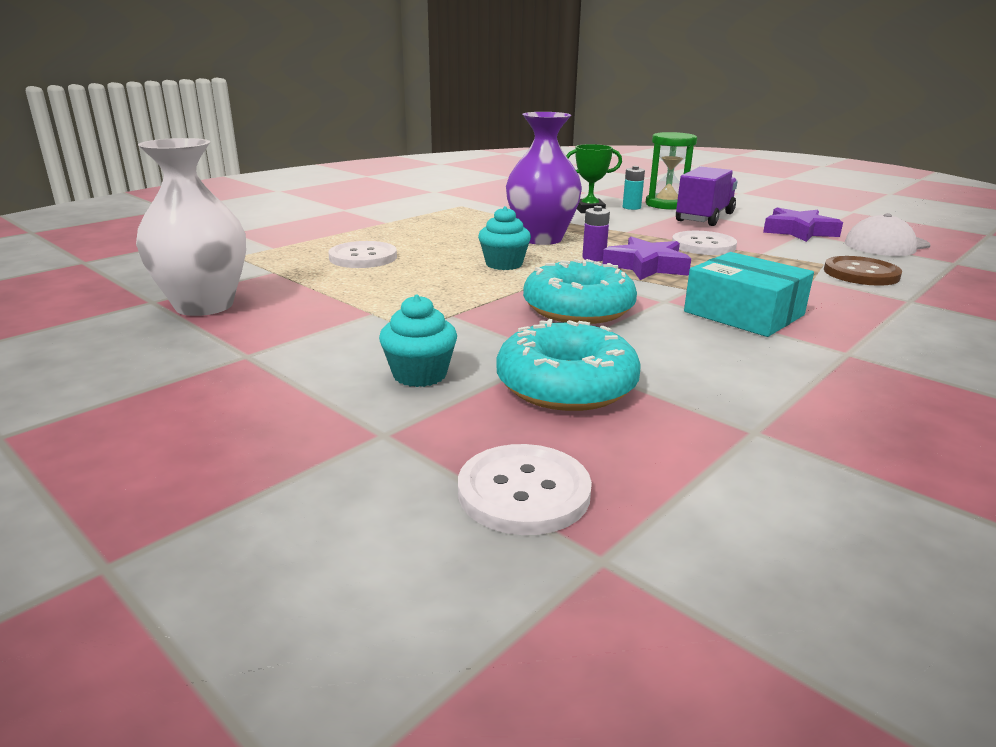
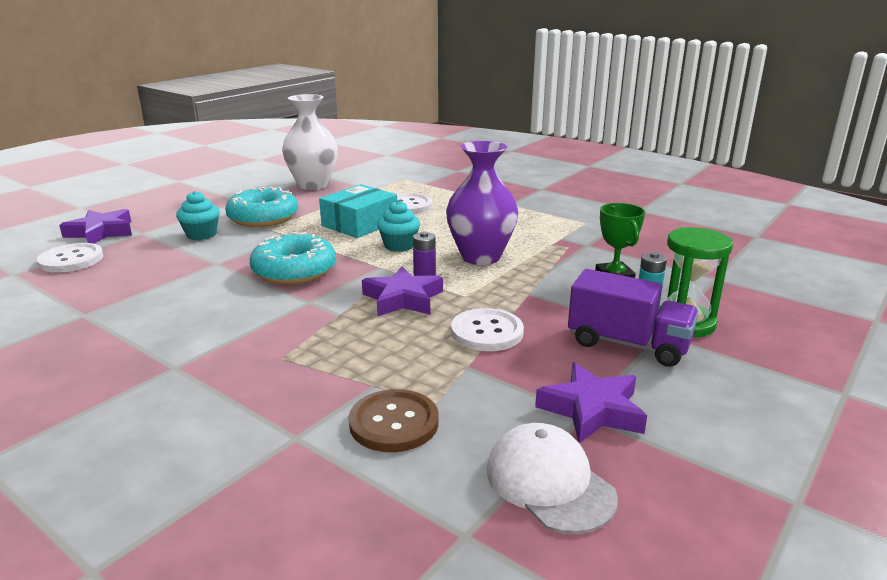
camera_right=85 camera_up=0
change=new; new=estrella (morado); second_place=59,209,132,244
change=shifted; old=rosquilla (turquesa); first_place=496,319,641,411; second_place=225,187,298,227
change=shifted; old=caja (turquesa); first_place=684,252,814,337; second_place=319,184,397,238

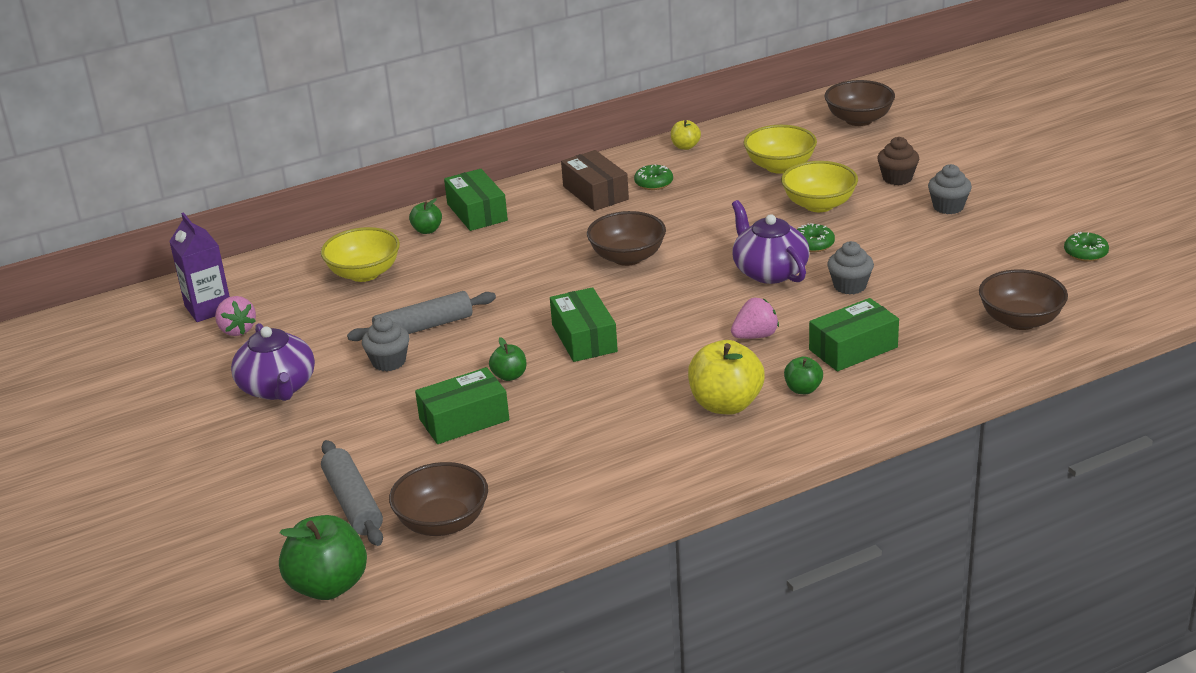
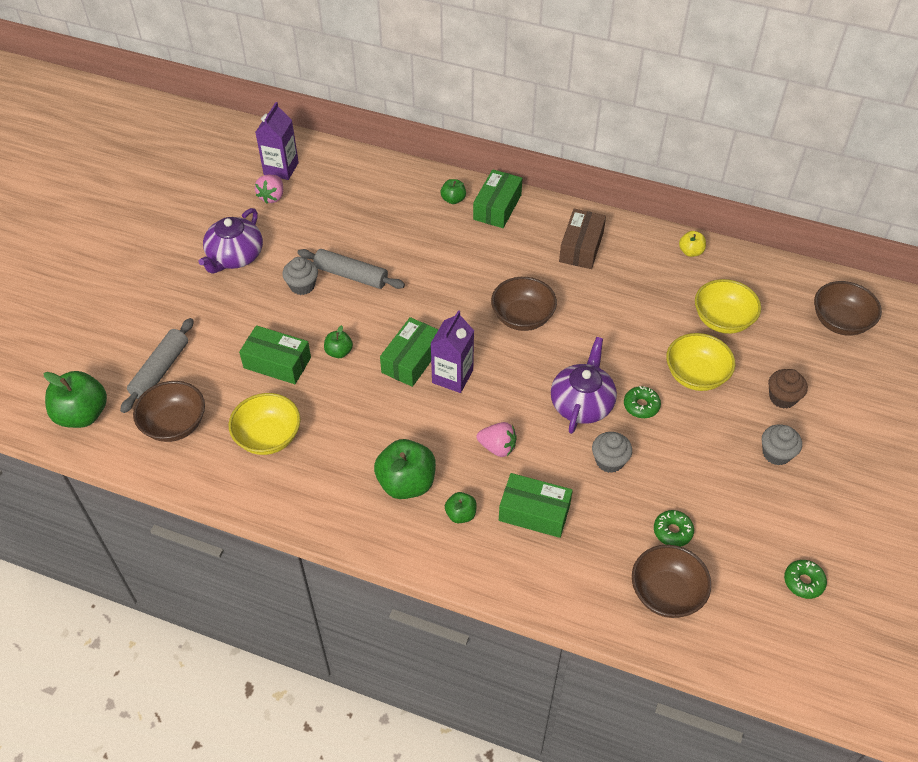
camera_right=45 camera_up=20
change=new; new=cartón de leche (morado); second_place=430,310,474,393
change=shifted; old=cuenco (amarillo); first_place=321,227,400,282; second_place=229,393,301,455
change=shifted; old=rosquilla (verde); first_place=634,164,673,190; second_place=654,510,694,547
change=repainted; old=manzana (amarillo); new=manzana (verde); first_place=688,340,765,414; second_place=374,439,436,499

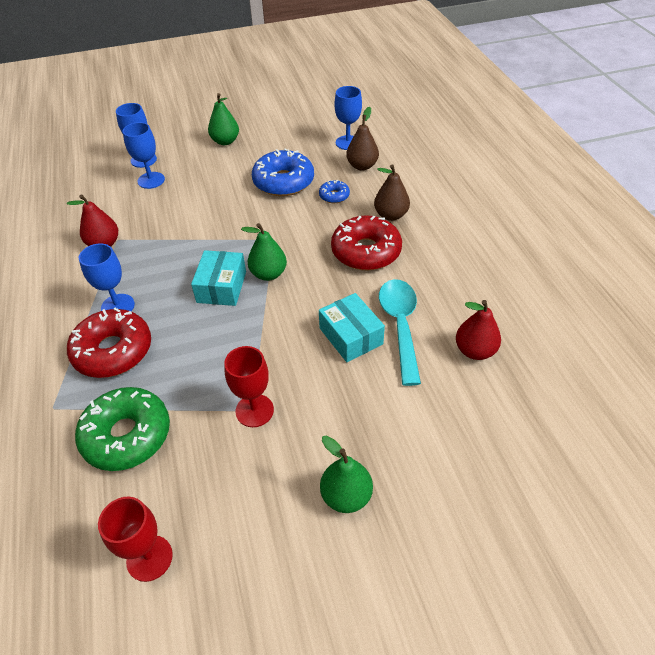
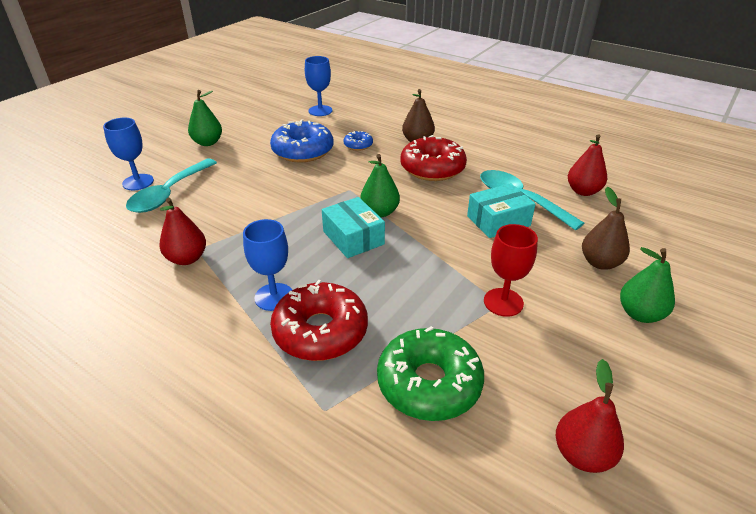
camera_right=-40 camera_up=-10
change=shifted; old=pera (marrón); first_place=346,107,379,170; second_place=582,187,630,270
change=swapped; old=copa (rojo); new=pera (rojo); first_place=98,497,173,582; second_place=556,359,624,473
change=swapped; old=copa (azul); new=cuchara (turquesa); first_place=123,122,165,189; second_place=126,158,217,213
change=rotated; old=caja (turquesa); first_place=319,293,385,362; second_place=467,183,536,238; degrees=-45

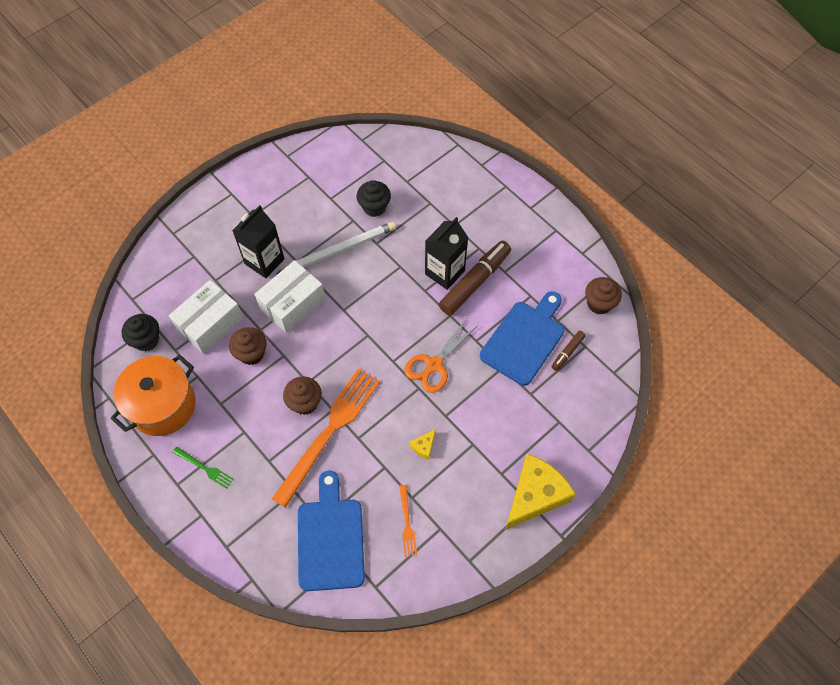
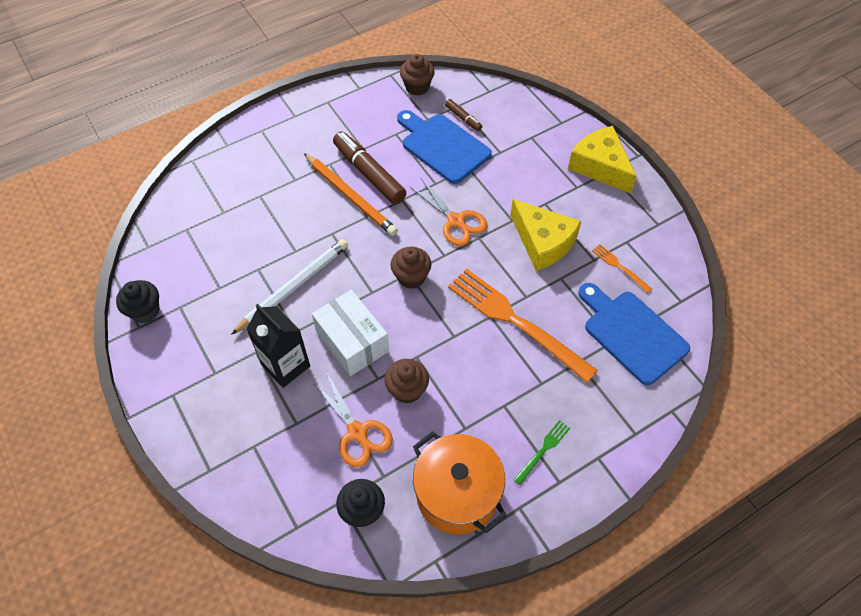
camera_right=-80 camera_up=-5
change=shifted; old=magdalena (marrón); first_place=283,376,322,415; second_place=391,247,431,289
change=shifted; old=magdalena (negro); first_place=357,180,391,217; second_place=116,280,159,323
change=swapped; old=caja (blanco); new=tijeras (naranja); first_place=169,280,244,354; second_place=312,372,393,468
change=swapped; old=cartón de leche (negro); new=lápiz (naranja); first_place=425,217,468,290; second_place=304,153,398,236
change=rotated; old=lápiz (blanco); first_place=277,222,396,274; second_place=231,239,348,335; degrees=60
change=rotated; old=tabla de cortar (azul); first_place=298,471,365,591; second_place=578,283,690,385; degrees=45
change=rotated; old=tenedor (naranja); first_place=399,485,417,557; second_place=592,244,652,293; degrees=-135
change=scaled; old=queso (amarillo); first_place=410,429,436,460; second_place=510,199,582,271; factor=2.42

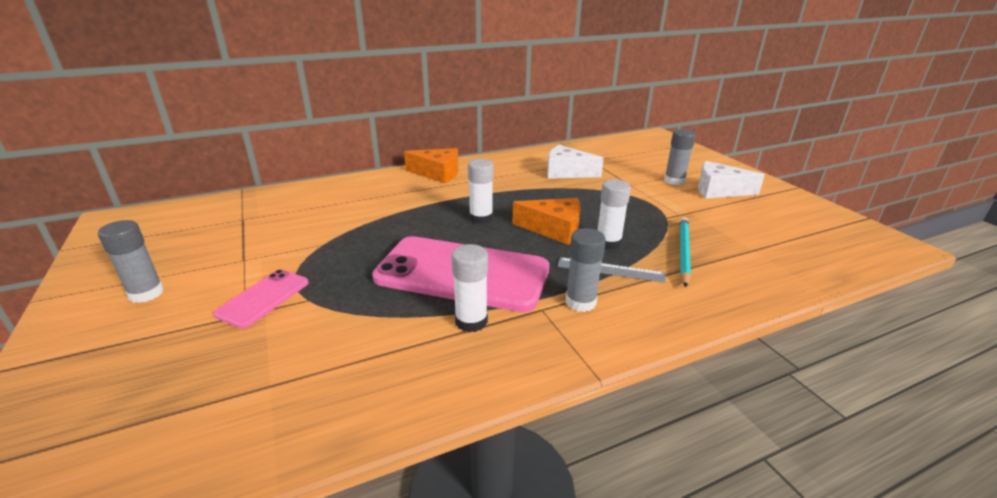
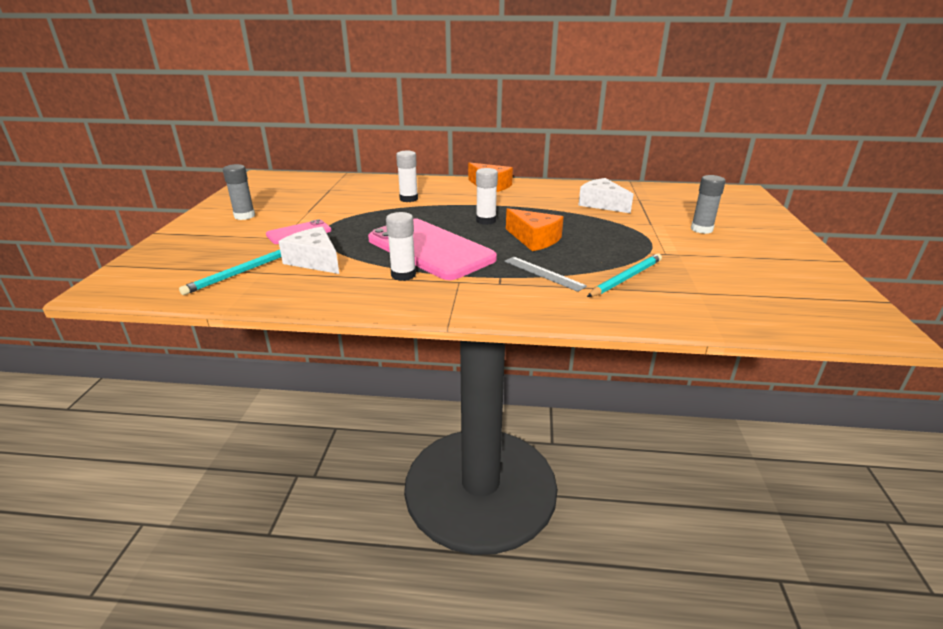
camera_right=30 camera_up=0
change=gone; old=barra de pegamento (gris); first_place=565,228,606,312
change=new; new=lápiz (turquesa); second_place=179,250,281,295
change=shifted; old=barra de pegamento (blanco); first_place=598,179,631,250; second_place=396,151,418,202
change=shifted; old=queso (blanco); first_place=698,161,765,199; second_place=278,227,339,274

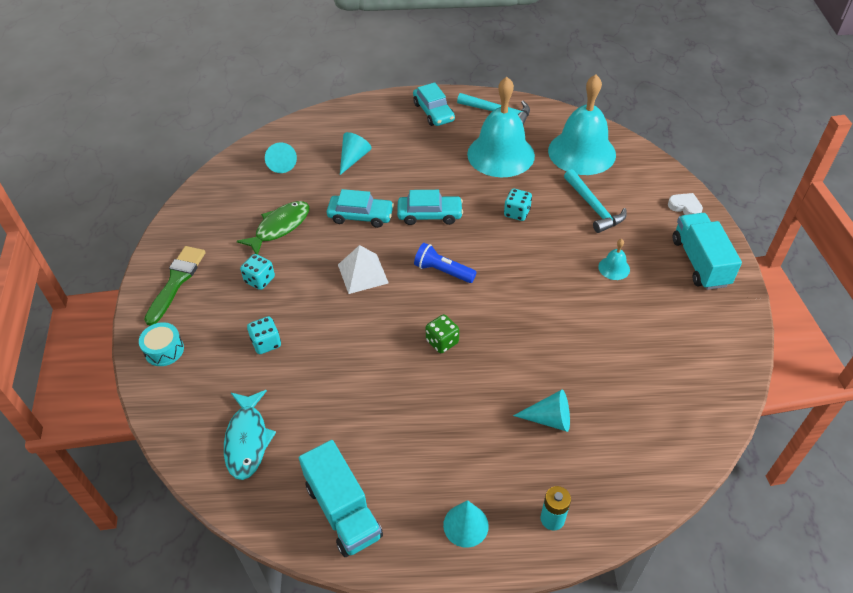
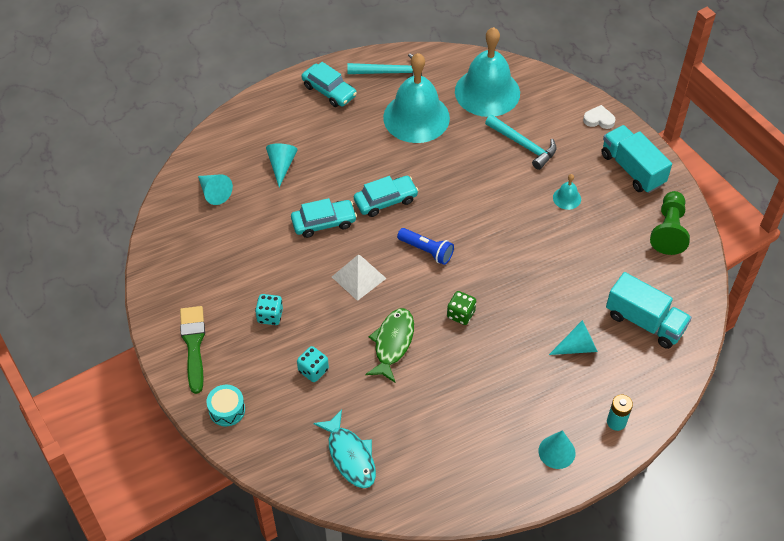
camera_right=-25 camera_up=5
change=gone; old=dado (turquesa); first_place=504,188,532,221
change=new; new=peón (verde); second_place=650,191,690,255
change=shifted; old=pez (verde); first_place=237,201,309,255; second_place=365,308,414,383
change=shifted; old=camión (turquesa); first_place=299,440,383,557; second_place=606,272,692,349
change=rotated; old=lámpara de mano (azul); first_place=414,243,477,283; second_place=397,228,454,265; degrees=-150

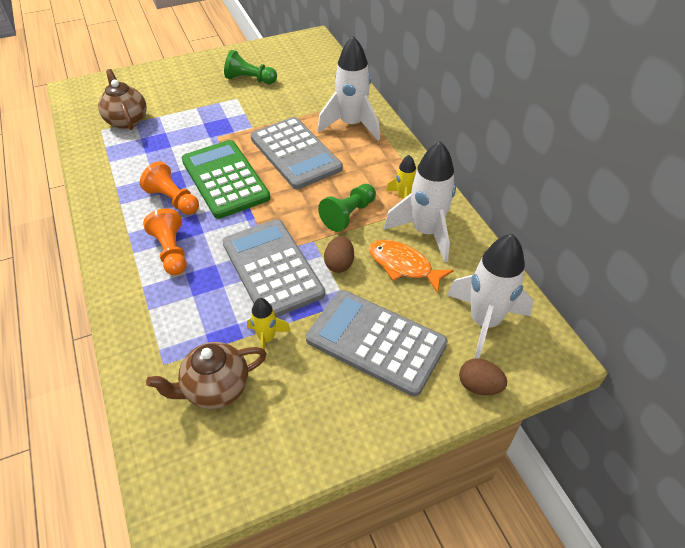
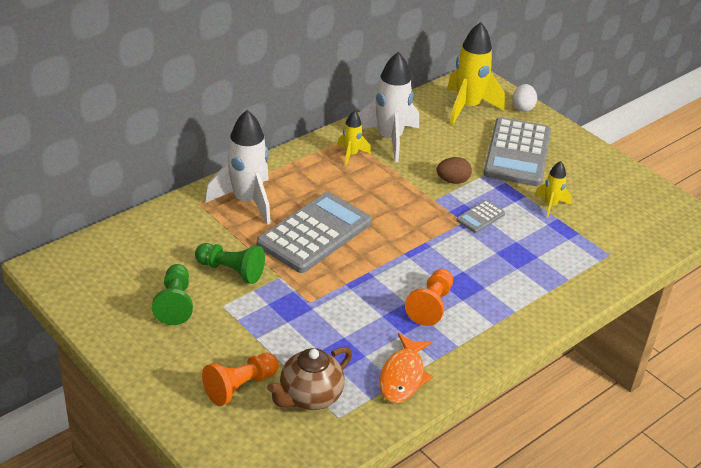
camera_right=-110 camera_up=-10
change=gone; old=tetera (marrón); first_place=146,342,267,409
change=gone; old=calculadora (verde); first_place=182,140,270,219
change=shifted; old=peón (naranja); first_place=143,208,187,275; second_place=202,353,279,406
change=shifted; old=peón (verde); first_place=318,184,376,232; second_place=195,243,265,284
change=shifted; old=pez (naranja); first_place=369,240,454,293; second_place=379,333,433,403
change=repainted; old=cohete (blanco); new=cohete (amarillo); first_place=447,234,533,359; second_place=447,22,505,125
change=repainted; old=huevo (marrón); new=huevo (blanco); first_place=459,358,507,395; second_place=513,84,537,112
change=scaled; old=calculadora (gris); first_place=222,219,325,318; second_place=456,200,505,233; factor=0.44

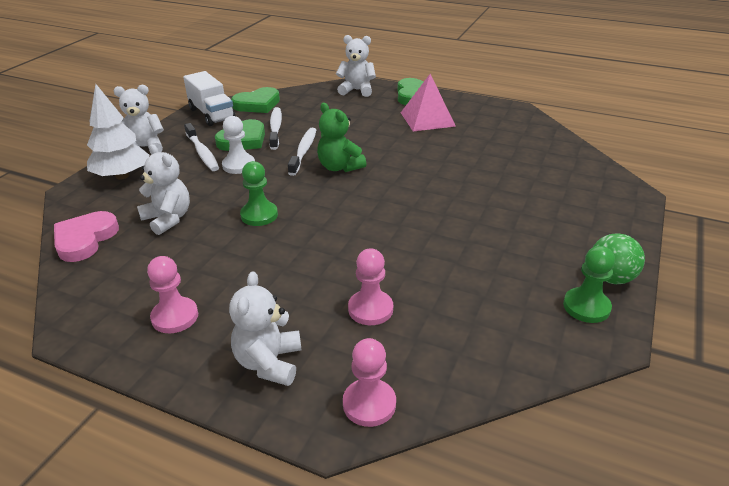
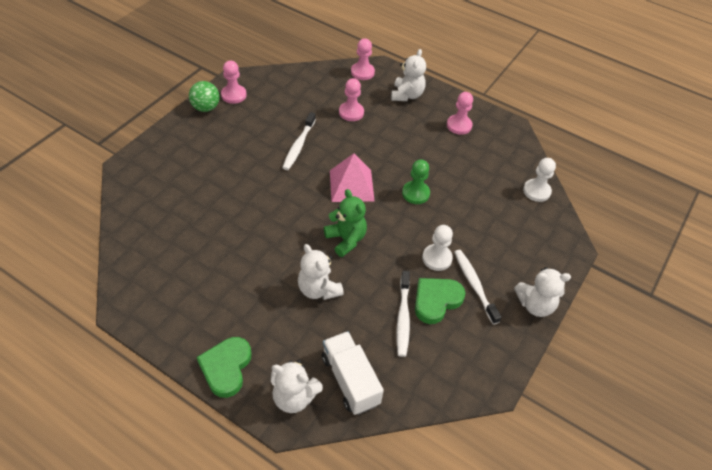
camera_right=-175 camera_up=15
change=gone; old=árbol (blanco); first_place=87,84,150,180
change=gone; old=corazón (verde); first_place=231,87,280,113
change=shifted; old=osito (blanco); first_place=137,144,190,235; second_place=298,244,344,300
change=shifted; old=camión (blanco); first_place=183,71,235,126; second_place=322,331,384,415
change=shifted; old=cepillo de dientes (blanco); first_place=288,128,316,176; second_place=282,112,316,170
change=shifted; old=pirámide (rosa); first_place=401,74,456,131; second_place=330,153,374,202
change=swapped; old=corazón (rosa); new=peón (blanco); first_place=54,211,119,262; second_place=523,158,556,202
change=repainted; old=peón (verde); new=peón (rosa); first_place=563,246,615,323; second_place=221,61,247,104

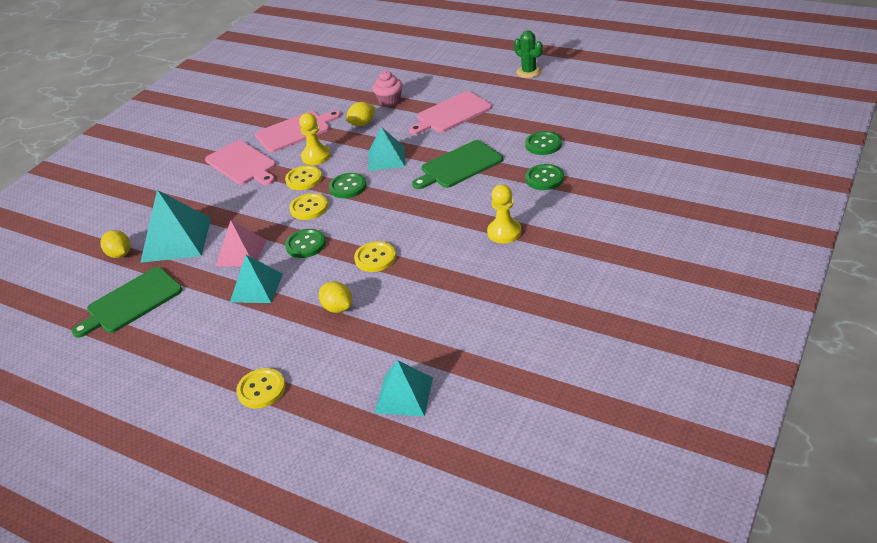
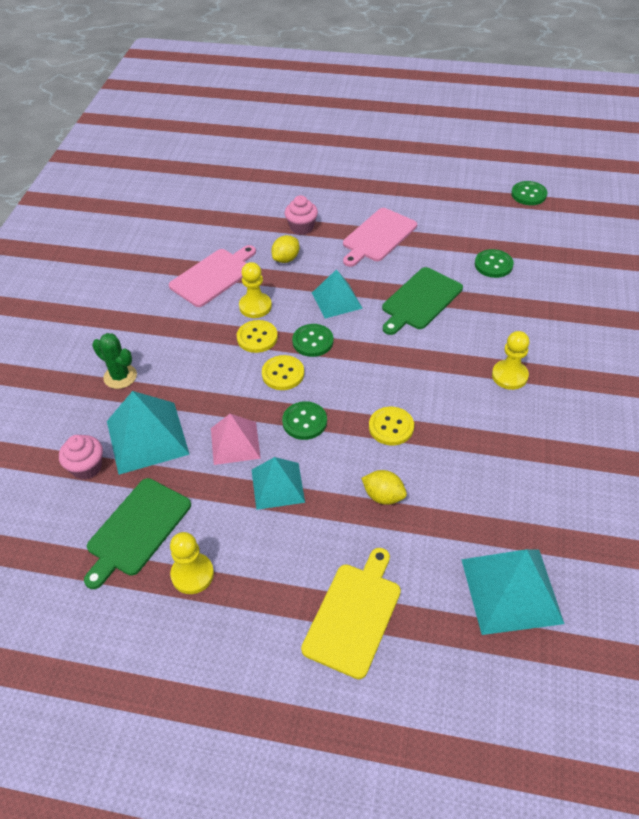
camera_right=-20 camera_up=10
change=gone; old=tabla de cortar (rosa); first_place=205,140,276,185
change=new; new=peón (amarillo); second_place=170,532,214,594
change=shifted; old=cactus (verde); first_place=514,30,543,78; second_place=92,333,137,389
change=shifted; old=botón (verde); first_place=525,164,564,190; second_place=511,181,547,205
change=swapped; old=limón (amarillo); new=magdalena (rosa); first_place=100,230,130,258; second_place=59,435,103,480
change=swapped; old=botón (amarillo); new=tabla de cortar (amarillo); first_place=236,368,286,409; second_place=301,548,401,679
change=scaled; old=pirámide (turquesa); first_place=375,360,433,416; second_place=461,549,564,635; factor=1.53

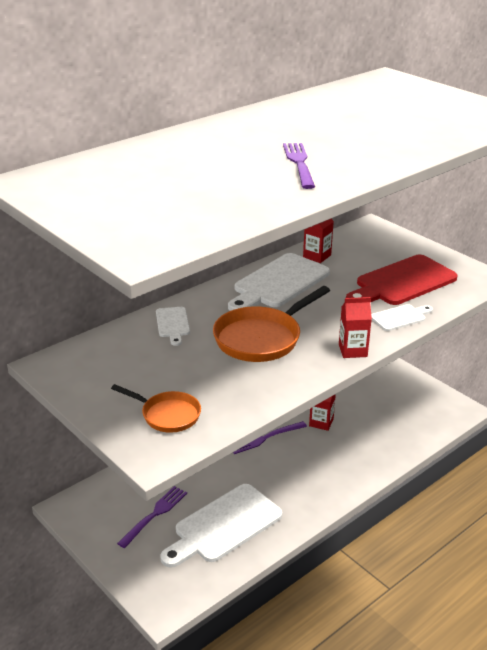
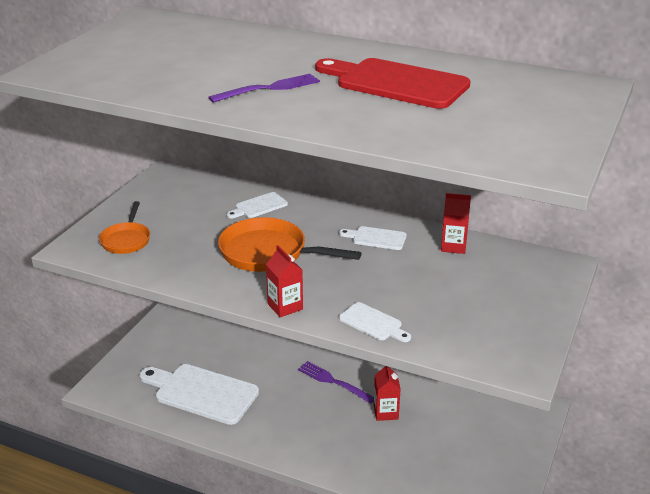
camera_right=65 camera_up=0
change=gone; old=tenedor (morado); first_place=117,486,187,548
change=shifted; old=tabla de cortar (rojo); first_place=346,255,458,305; second_place=315,58,470,109
change=scaled; old=tabla de cortar (blanco); first_place=228,253,330,311; second_place=339,226,407,250; factor=0.49

